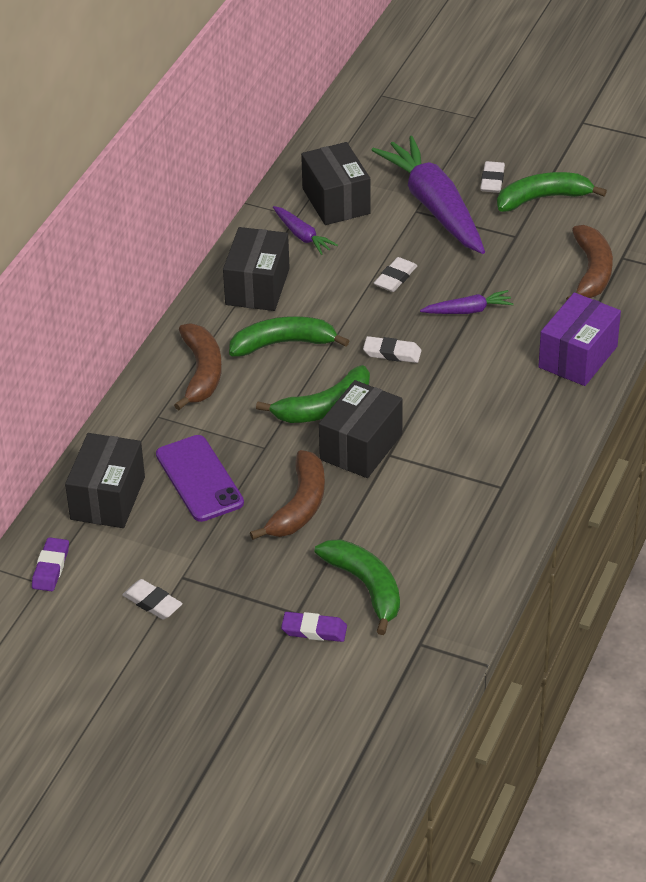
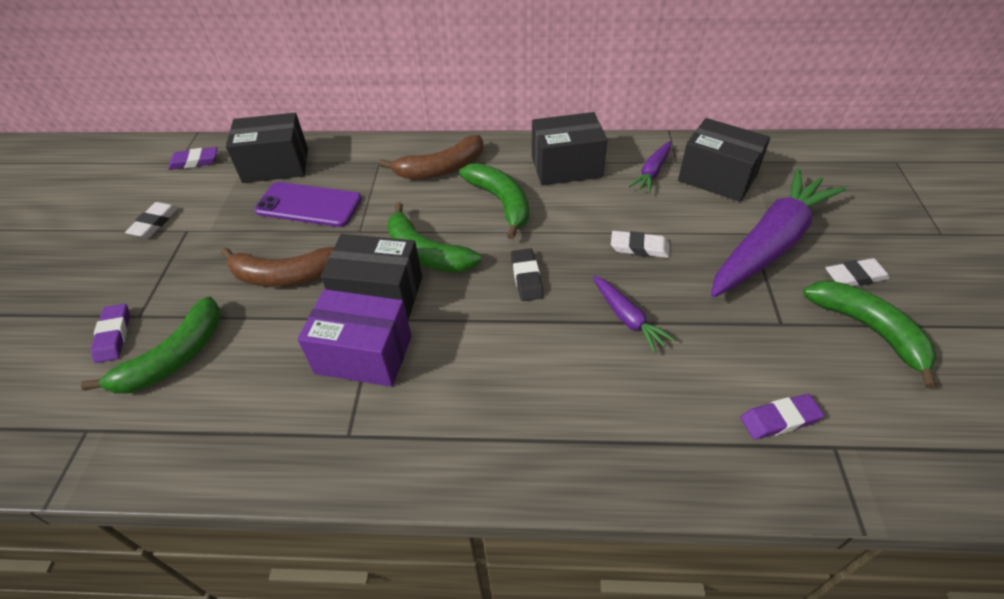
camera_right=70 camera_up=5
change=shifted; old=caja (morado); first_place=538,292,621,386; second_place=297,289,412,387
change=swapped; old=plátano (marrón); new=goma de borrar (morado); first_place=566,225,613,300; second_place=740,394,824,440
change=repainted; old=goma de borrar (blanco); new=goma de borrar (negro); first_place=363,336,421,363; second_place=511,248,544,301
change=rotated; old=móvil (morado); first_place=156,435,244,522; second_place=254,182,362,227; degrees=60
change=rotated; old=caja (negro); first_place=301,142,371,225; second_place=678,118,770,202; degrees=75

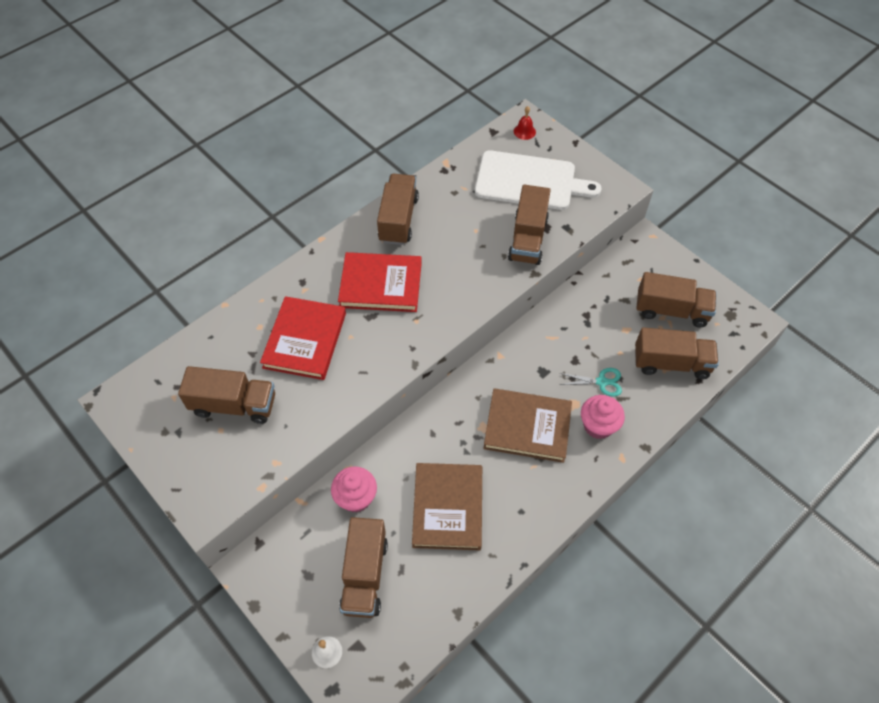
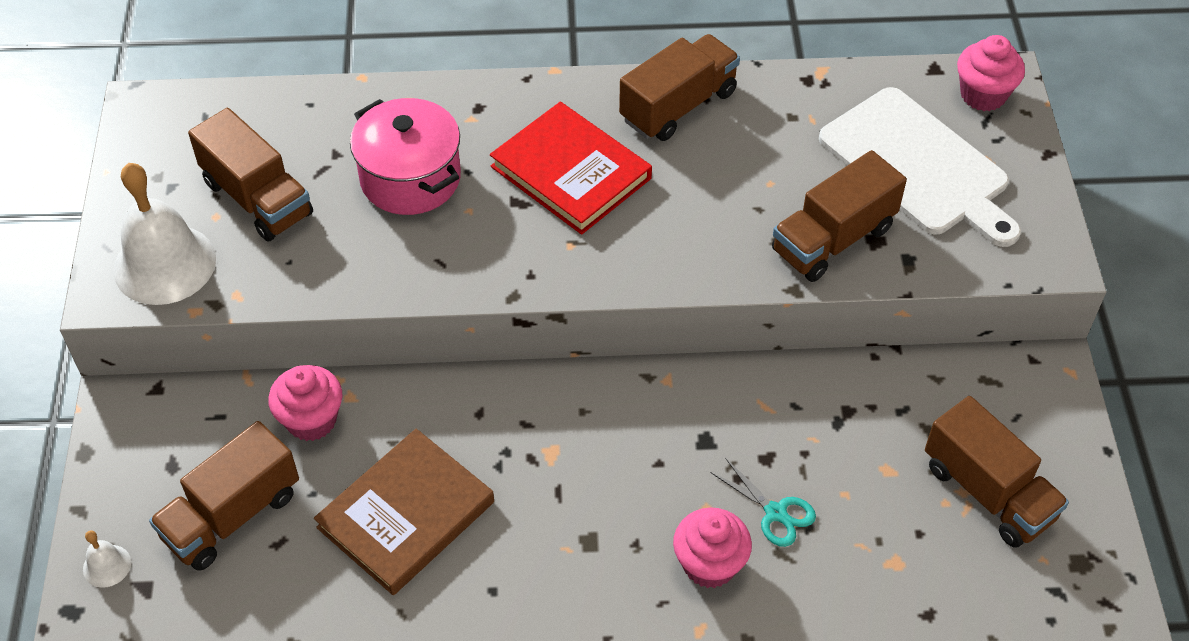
camera_right=40 camera_up=-5
change=gone; old=libro (marrón); first_place=483,388,572,463
change=gone; old=camión (marrón); first_place=635,327,719,379
change=new; new=campana (blanco); second_place=113,163,216,305
change=swapped; old=libro (rojo); new=olla (rosa); first_place=260,296,346,380; second_place=350,98,461,215
change=swapped; old=campana (rojo); new=magdalena (rosa); first_place=514,106,536,140; second_place=957,35,1025,111

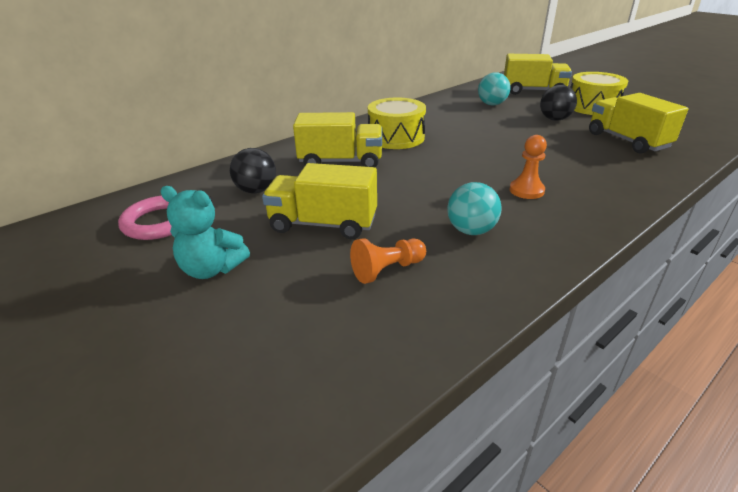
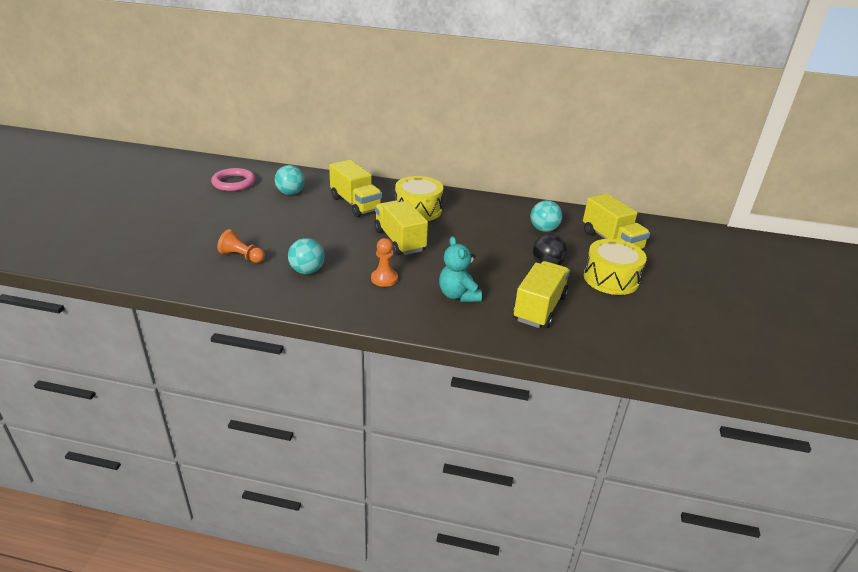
camera_right=50 camera_up=0
change=shifted; old=osito (turquesa); first_place=160,186,250,279; second_place=439,236,482,302
change=shifted; old=camión (amarillo); first_place=262,163,377,239; second_place=374,201,428,255
change=repainted; old=pelota (negro); new=pelota (turquesa); first_place=230,148,276,194; second_place=275,165,305,195

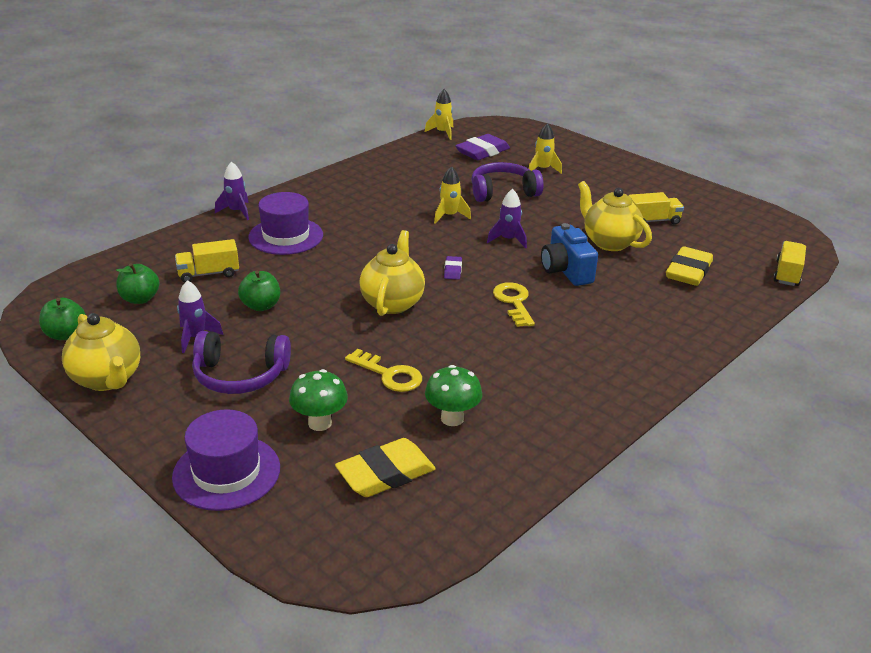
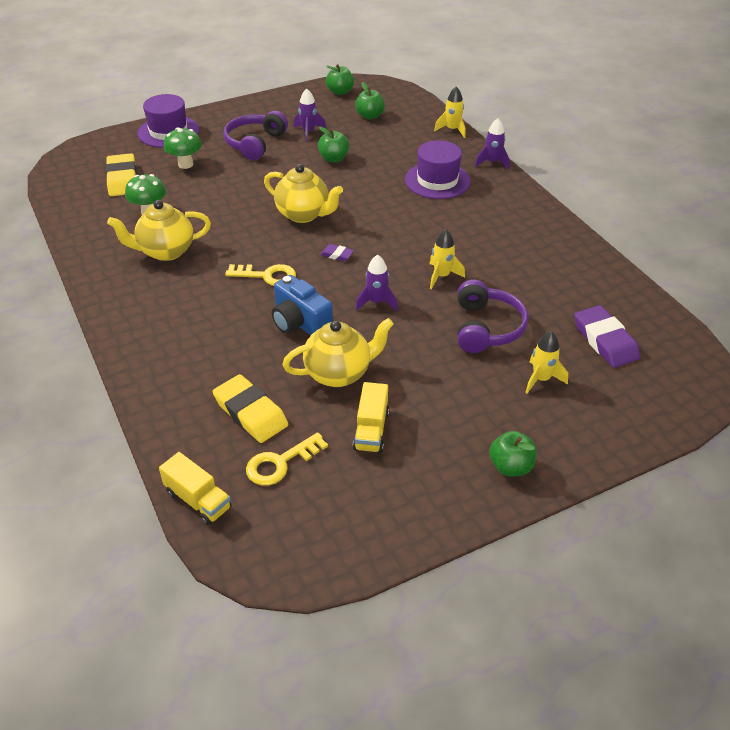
camera_right=110 camera_up=10
change=gone; old=camión (amarillo); first_place=175,239,239,282
change=new; new=manzana (verde); second_place=489,431,537,477
change=shifted; old=tetera (amarillo); first_place=62,313,140,391; second_place=107,200,211,261
change=shifted; old=llave (amarillo); first_place=345,349,422,392; second_place=246,432,328,486
change=shifted; old=cohete (amarillo); first_place=425,89,453,140; second_place=434,87,466,138
change=rotated; old=cámara (azul); first_place=541,223,598,286; second_place=272,275,333,335; degrees=-135

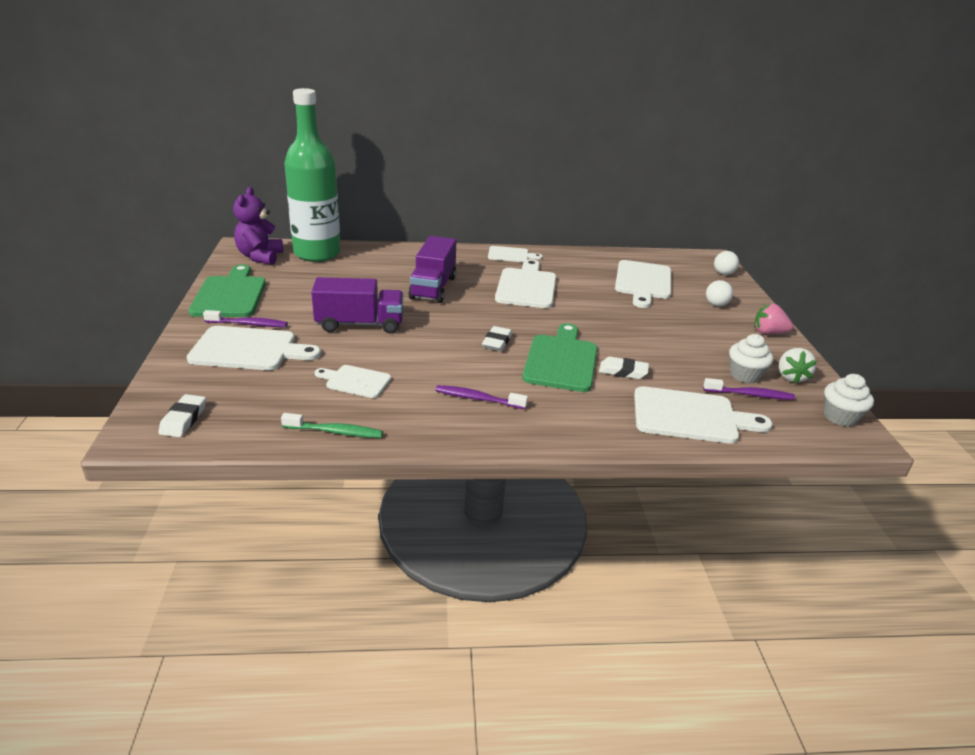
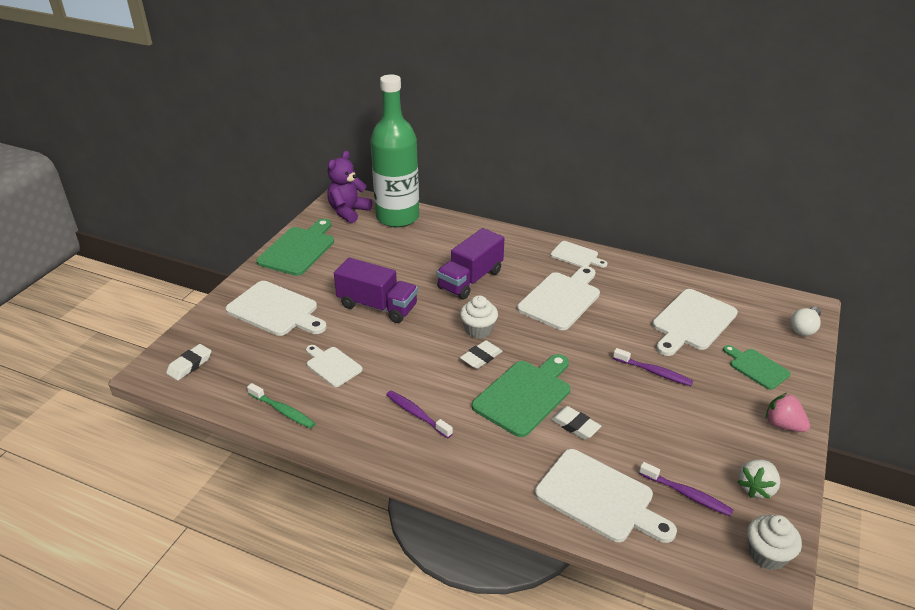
camera_right=30 camera_up=5
change=shifted; old=cepillo de dientes (morado); first_place=203,310,288,327; second_place=613,348,693,386
change=shifted; old=magdalena (blanco); first_place=729,334,773,383; second_place=460,295,498,339
change=swapped; old=bombilla (blanco); new=tabla de cortar (verde); first_place=706,280,733,306; second_place=723,345,791,390

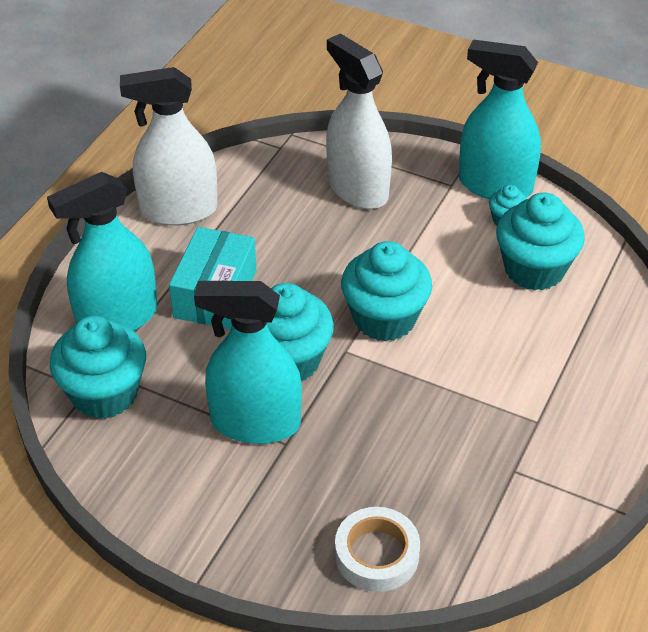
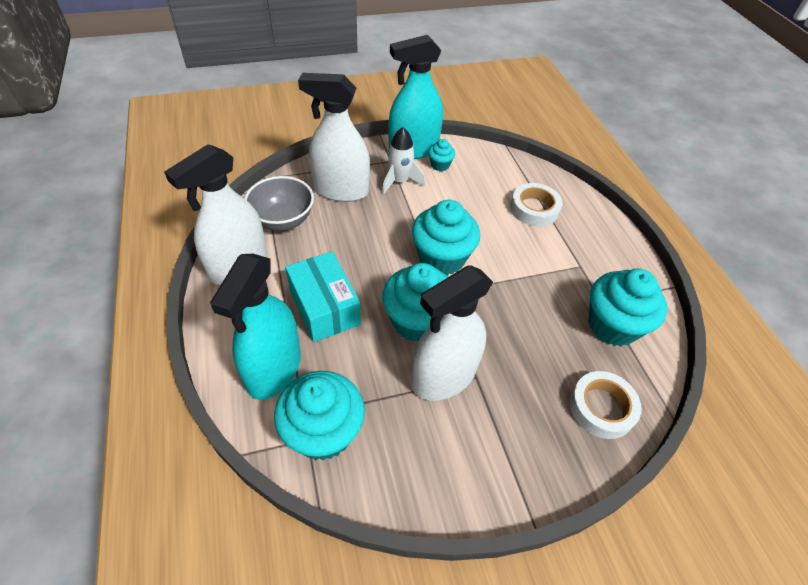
camera_right=-45 camera_up=5
change=new; new=cuenco (gris); second_place=244,176,314,231
change=new; new=cohete (blanco); second_place=382,127,425,195
change=new; new=cinta adhesiva (blanco); second_place=510,183,562,227
change=shifted; old=magdalena (turquesa); first_place=496,192,585,291; second_place=588,269,667,346
change=repainted; old=pulverizador (turquesa); new=pulverizador (blanco); first_place=194,281,302,444; second_place=411,265,493,401

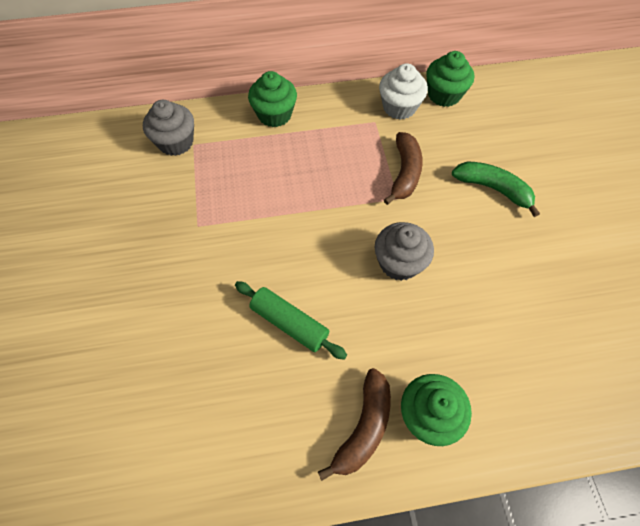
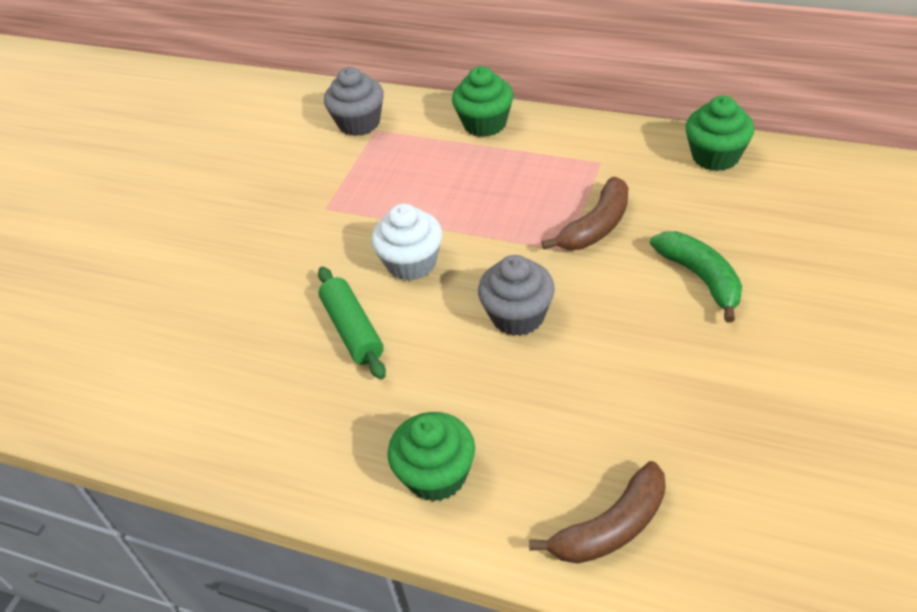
camera_right=35 camera_up=-15
change=shifted; old=plátano (marrón); first_place=318,368,391,481; second_place=529,461,666,564
change=shifted; old=magdalena (blanco); first_place=379,63,428,120; second_place=371,204,442,281

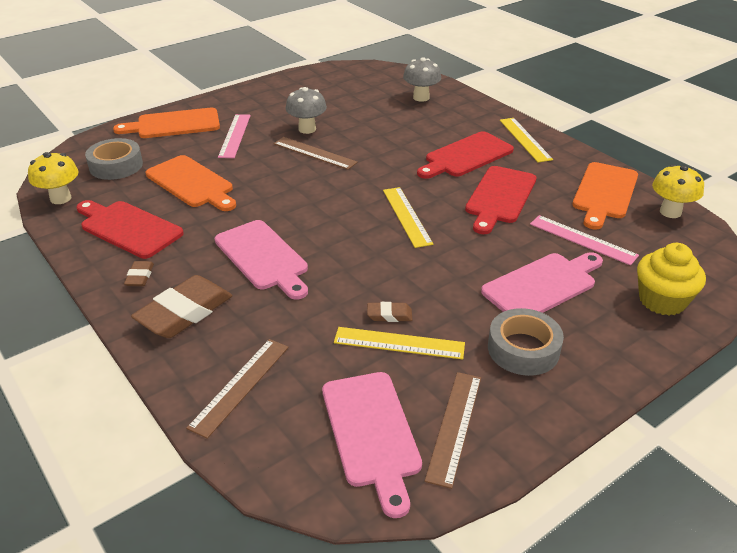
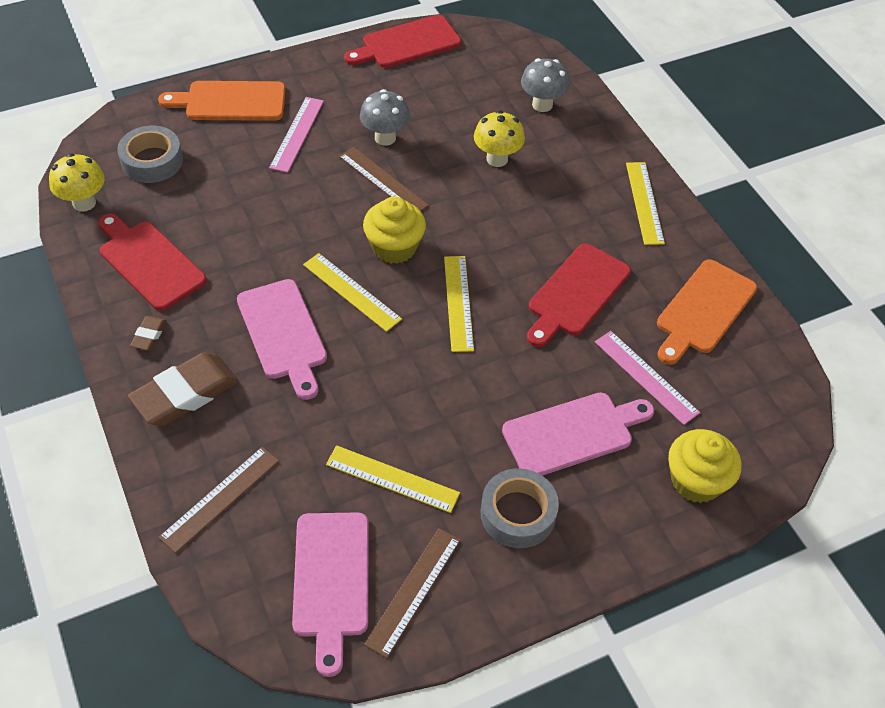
camera_right=10 camera_up=15
change=gone; old=tabla de cortar (naranja); first_place=146,155,236,211
change=gone; old=goma de borrar (marrón); first_place=367,302,412,322
change=new; new=regla (amarillo); second_place=303,253,402,332
change=new; new=magdalena (amarillo); second_place=363,197,426,264
change=shifted; old=tabla de cortar (rojo); first_place=417,132,514,179; second_place=344,15,461,68
change=shifted; old=seta (amarillo); first_place=652,164,704,218; second_place=474,110,525,167

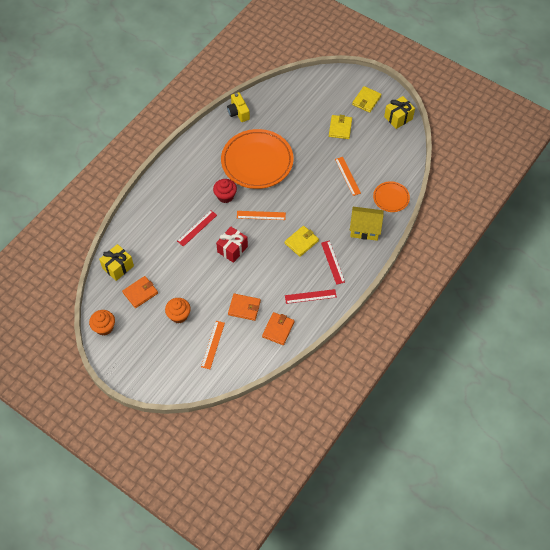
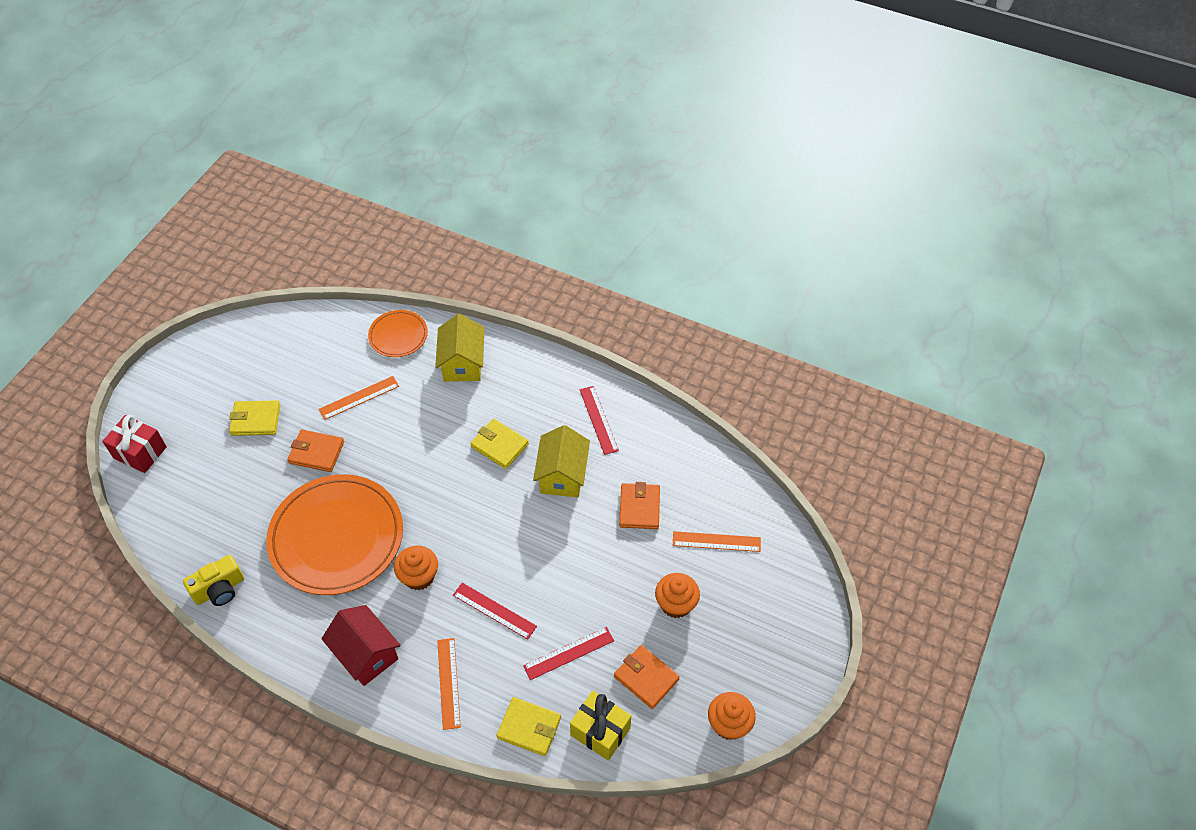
camera_right=-100 camera_up=-5
change=gone; old=regalo (amarillo); first_place=384,96,415,129
change=new; new=casa (rojo); second_place=321,605,401,686
change=new; new=casa (amarillo); second_place=533,425,590,497
change=shifted; old=regalo (rojo); first_place=216,227,248,263; second_place=102,415,167,473
change=shifted; old=regla (naranja); first_place=237,211,286,220; second_place=437,638,461,730
change=shifted; old=cartera (naranja); first_place=262,312,294,345; second_place=287,429,344,472
change=shifted; old=regla (rojo); first_place=321,241,345,285; second_place=523,627,614,680
change=shifted; old=cartera (amarillo); first_place=352,86,382,113; second_place=497,697,561,756
change=repainted; old=magdalena (rojo); new=magdalena (naranja); first_place=213,179,237,203; second_place=394,545,438,590

